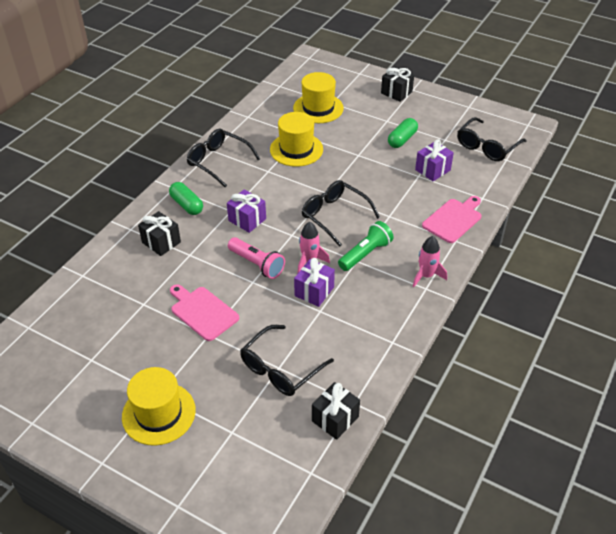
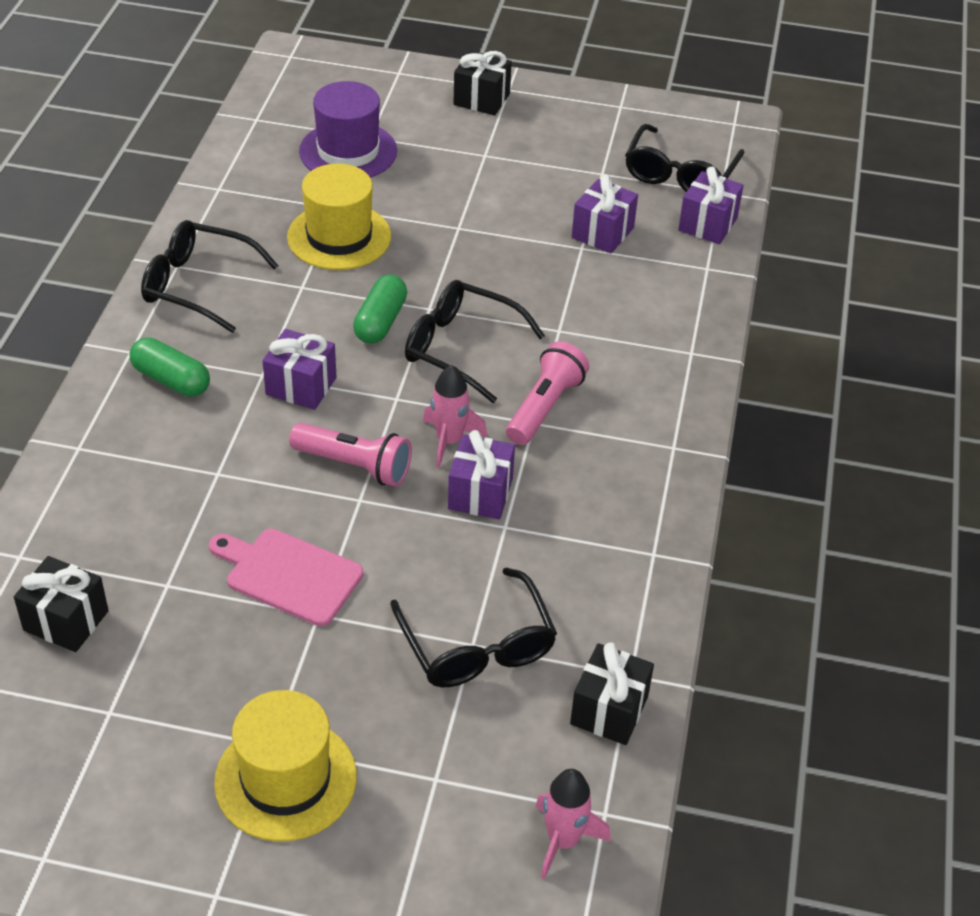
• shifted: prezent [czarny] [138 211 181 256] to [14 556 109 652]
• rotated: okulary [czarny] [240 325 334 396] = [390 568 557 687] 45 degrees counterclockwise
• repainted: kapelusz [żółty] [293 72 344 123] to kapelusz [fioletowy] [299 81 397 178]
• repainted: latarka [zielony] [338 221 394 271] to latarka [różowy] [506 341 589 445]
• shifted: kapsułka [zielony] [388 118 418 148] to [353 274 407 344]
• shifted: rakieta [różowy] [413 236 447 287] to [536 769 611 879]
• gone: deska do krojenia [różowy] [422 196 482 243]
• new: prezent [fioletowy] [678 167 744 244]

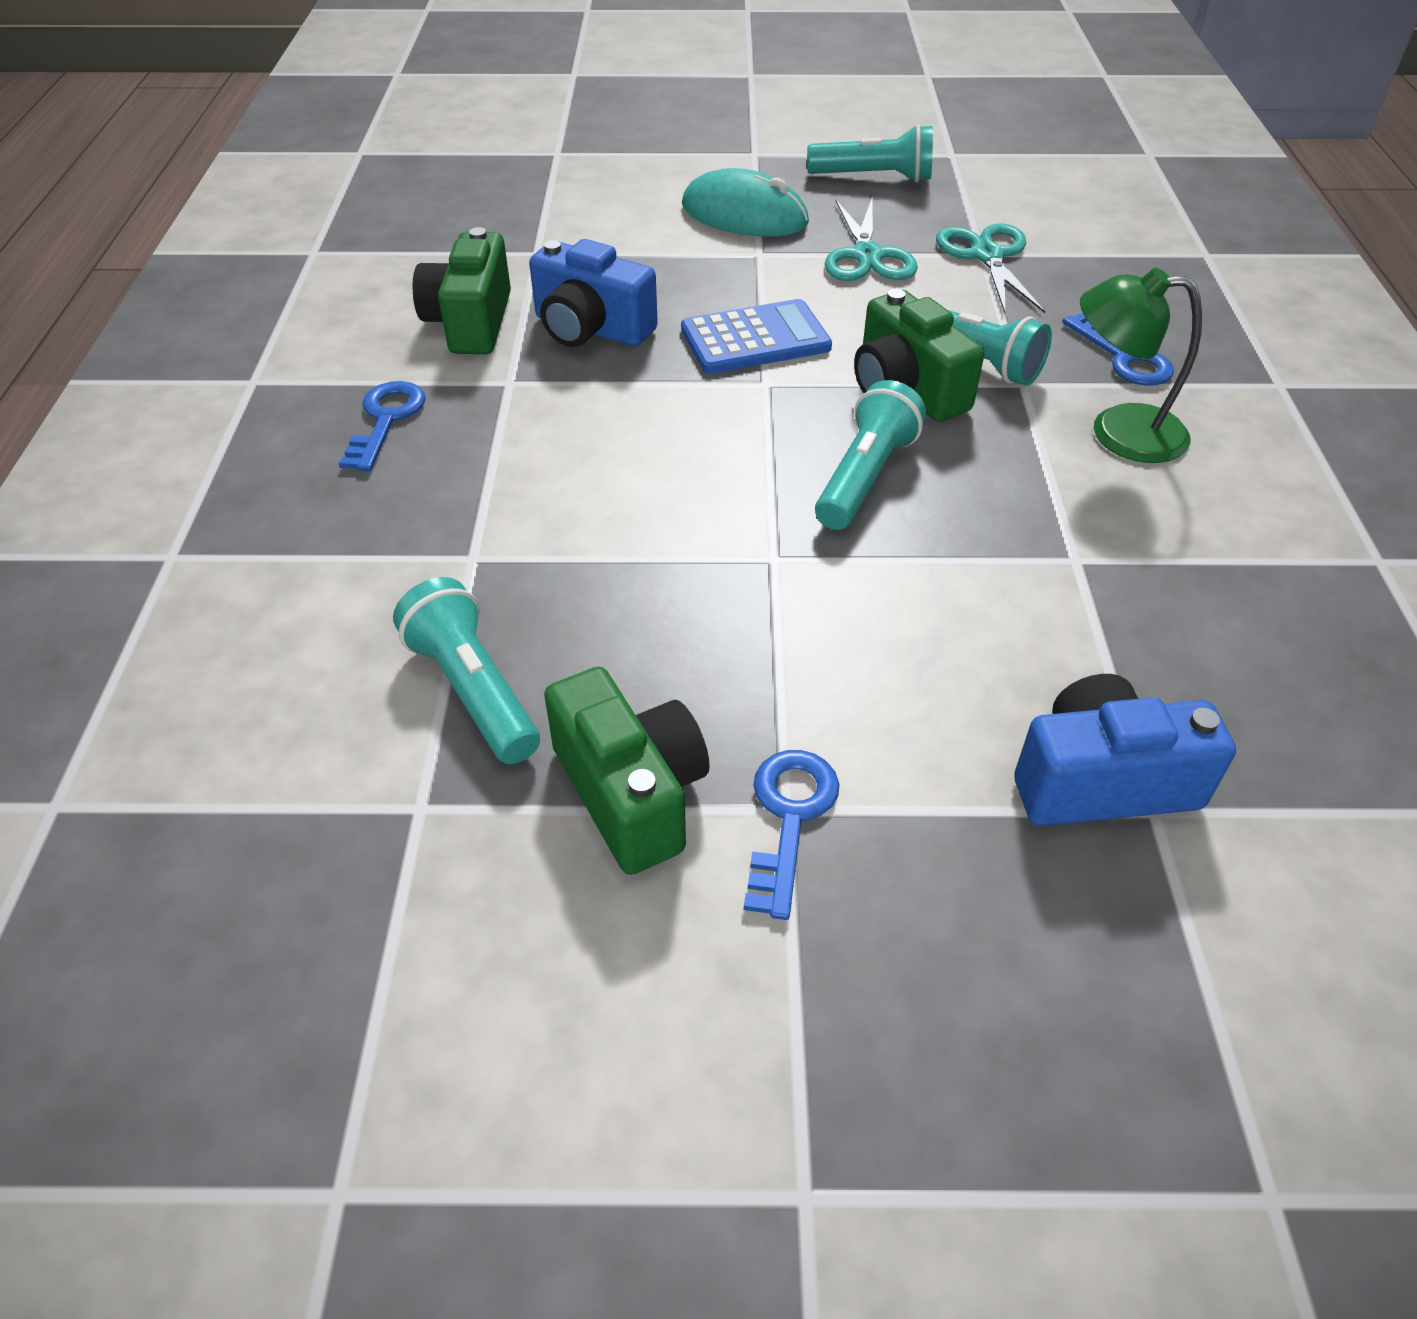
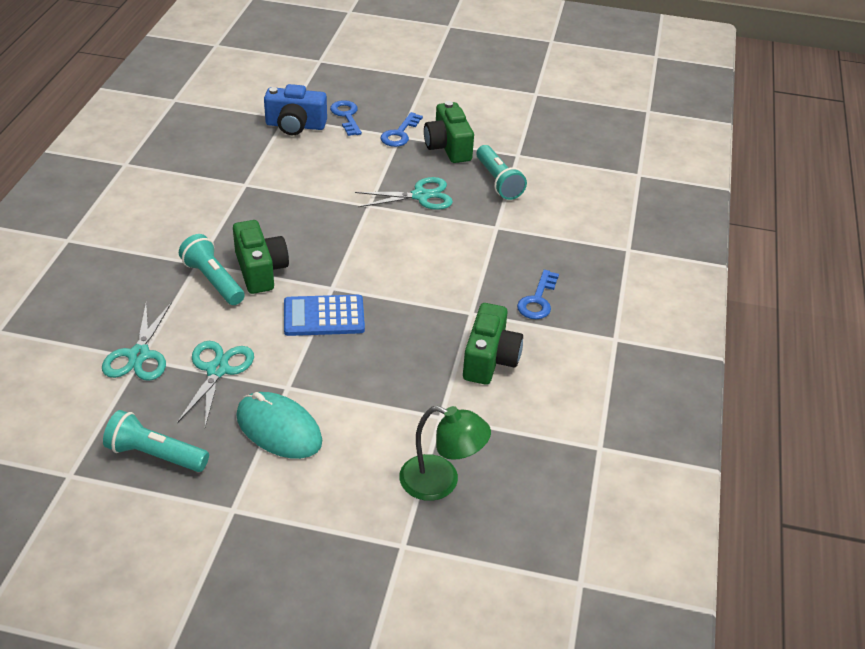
• gone: aparat fotograficzny [niebieski] [529 239 658 347]
• gone: latarka [turkusowy] [815 380 926 530]
• shifted: klucz [niebieski] [1062 313 1174 386] to [330 100 362 136]
• shifted: lampka [zielony] [1080 268 1202 463] to [399 406 491 501]
• new: nożyczki [turkusowy] [355 177 453 210]

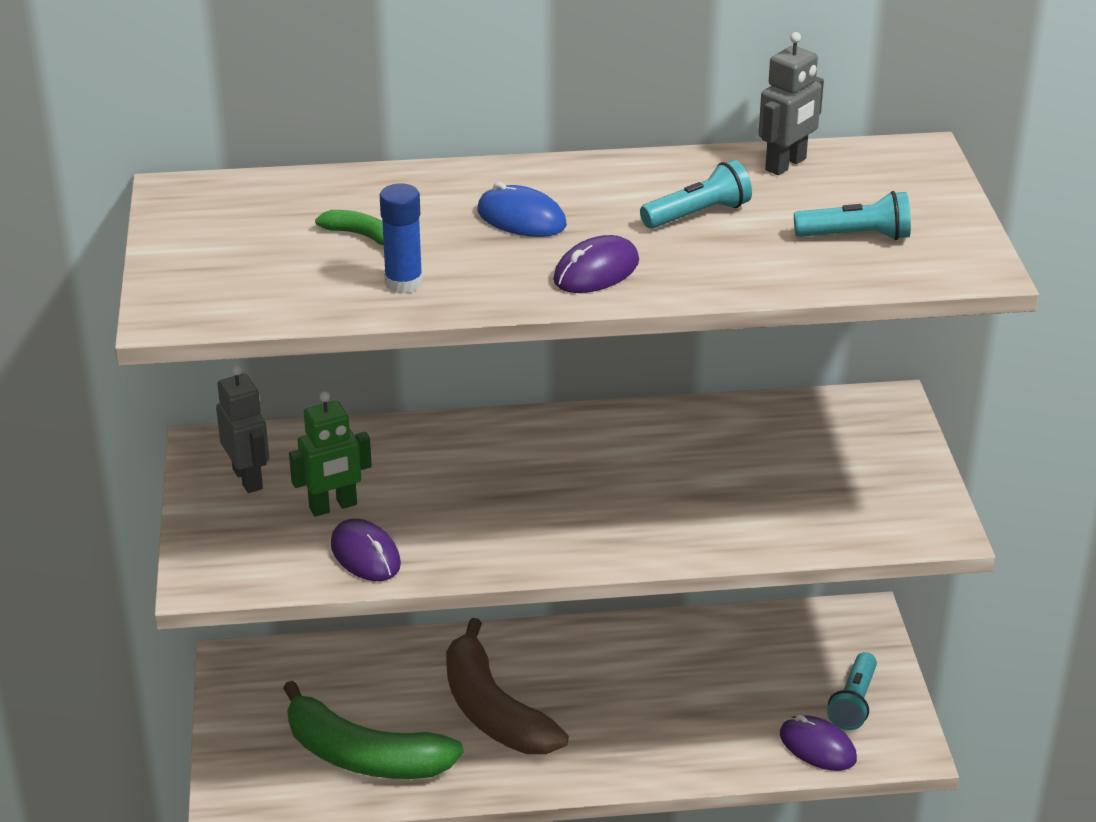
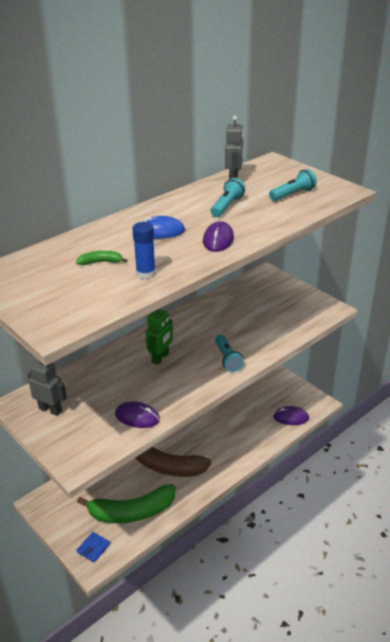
• shifted: robot [zielony] [289 391 372 517] to [146 309 173 365]
• shifted: latarka [turkusowy] [827 652 877 730] to [215 335 244 372]
• new: portfel [niebieski] [77 532 110 563]

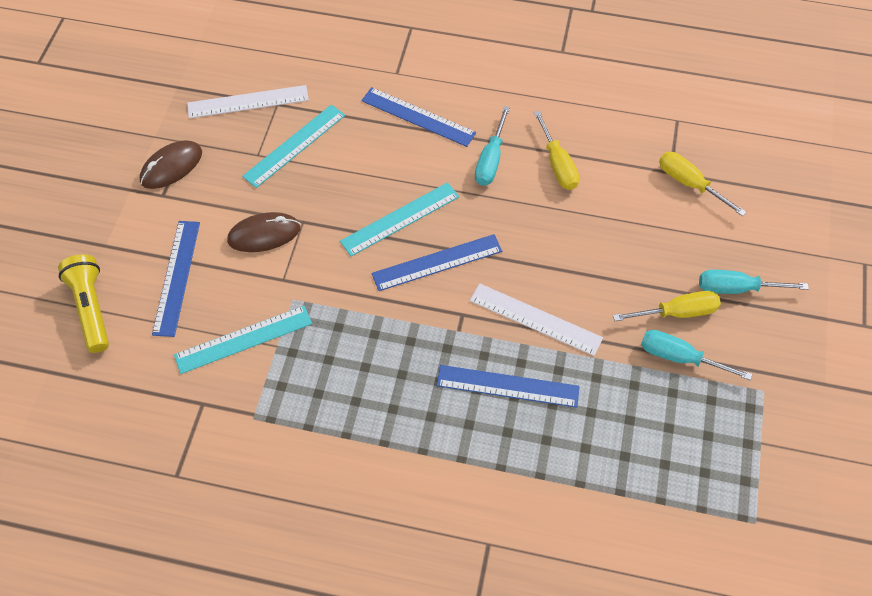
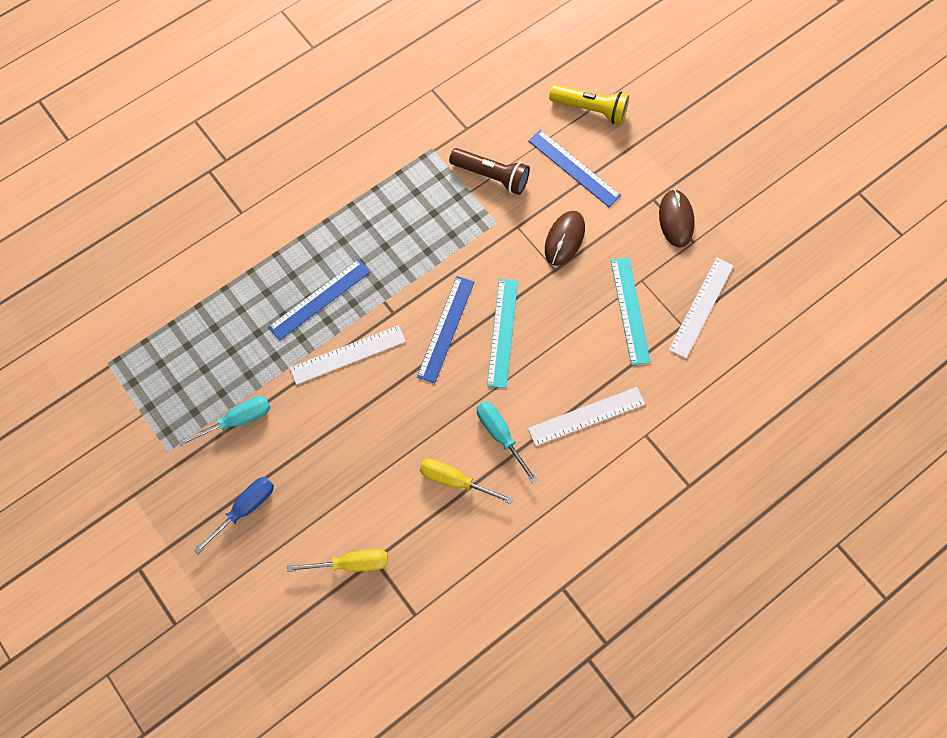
• swapped: linijka [turkusowy] [174 306 312 374] to latarka [brązowy] [449 148 530 195]
• repainted: linijka [niebieski] [361 87 476 147] to linijka [biały] [528 387 645 446]
• gone: śrubokręt [żółty] [613 291 721 321]
• repainted: śrubokręt [turkusowy] [699 270 809 294] to śrubokręt [niebieski] [194 477 274 554]

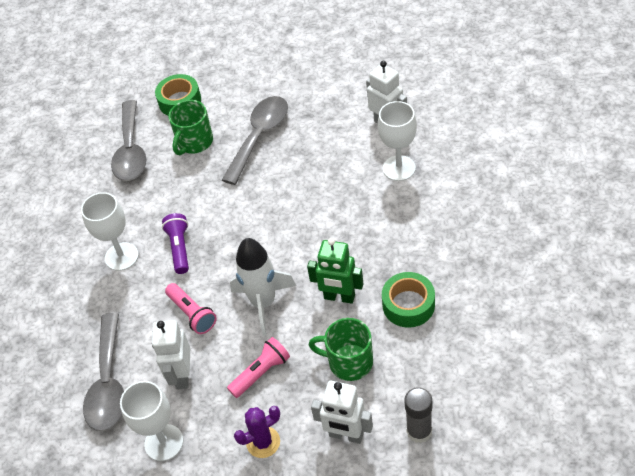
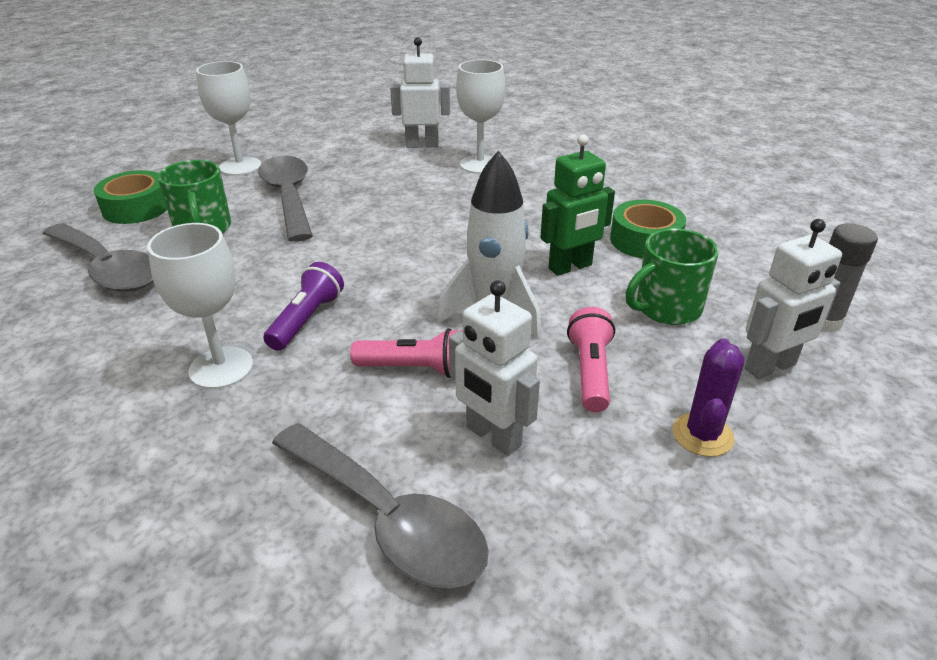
• shifted: kielich [biały] [120 381 183 461] to [196 61 261 176]
• rotated: latarka [fioletowy] [162 213 189 274] = [263 262 344 351] 75 degrees clockwise

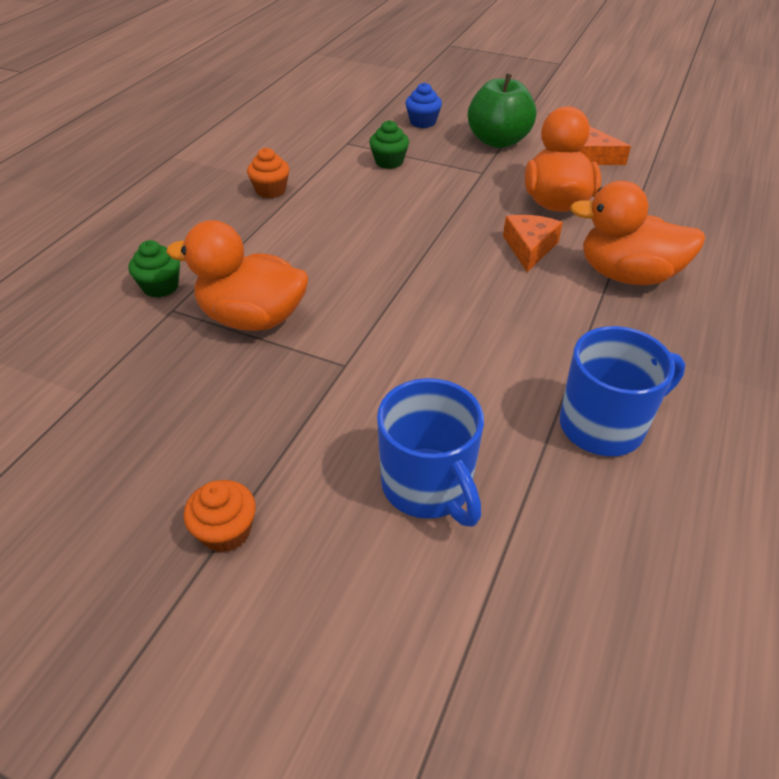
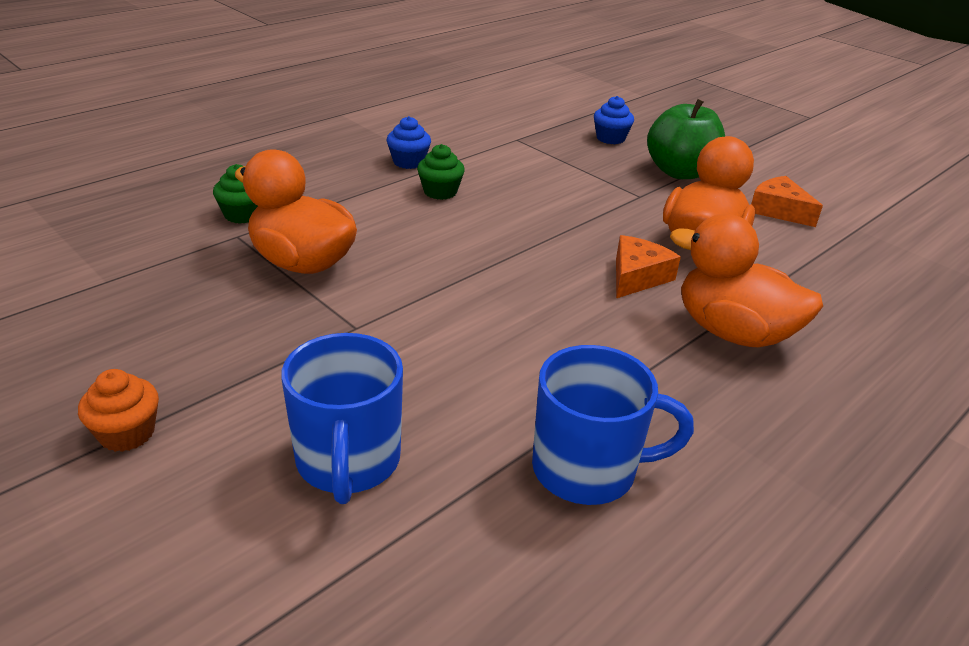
• repainted: muffinka [pomarańczowy] [247 148 289 198] to muffinka [niebieski] [387 116 431 169]
• shifted: muffinka [zielony] [369 120 409 169] to [417 144 465 200]

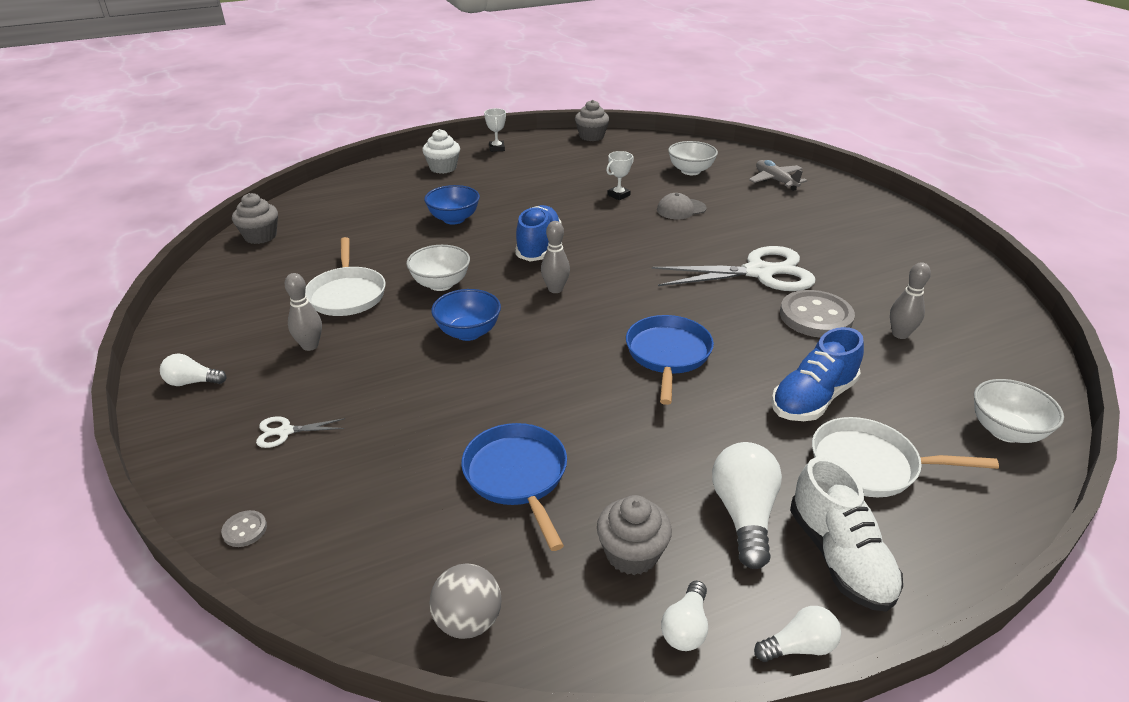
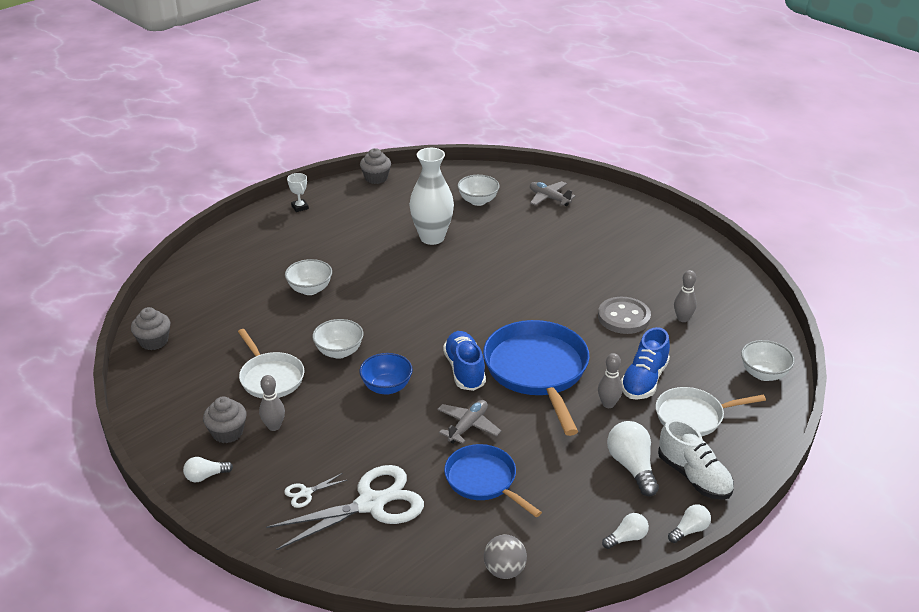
• gone: guzik [szary] [221 510 267 547]
• gone: muffinka [biały] [422 129 460 174]
• repainted: miska [niebieski] [424 185 480 225] to miska [biały] [285 259 332 295]
• shifted: but [niebieski] [515 205 561 262] to [443 331 486 391]
• shifted: kręgiel [szary] [541 221 570 293] to [598 353 623 408]
• shifted: muffinka [szary] [597 495 672 575] to [203 396 247 443]
• swapped: puchar [biały] [606 151 634 200] to wazon [biały] [409 148 454 245]
• scaled: patelnia [niebieski] [626 315 714 405] = [483 320 590 436] x1.66
• shifted: nożyczki [biały] [652 246 815 291] to [266 465 424 550]
• gone: czapka [szary] [657 193 707 219]
• rotated: żarówka [biały] [661 581 708 651] = [602 513 649 549] 120 degrees counterclockwise
• new: samolot [szary] [437 400 501 444]

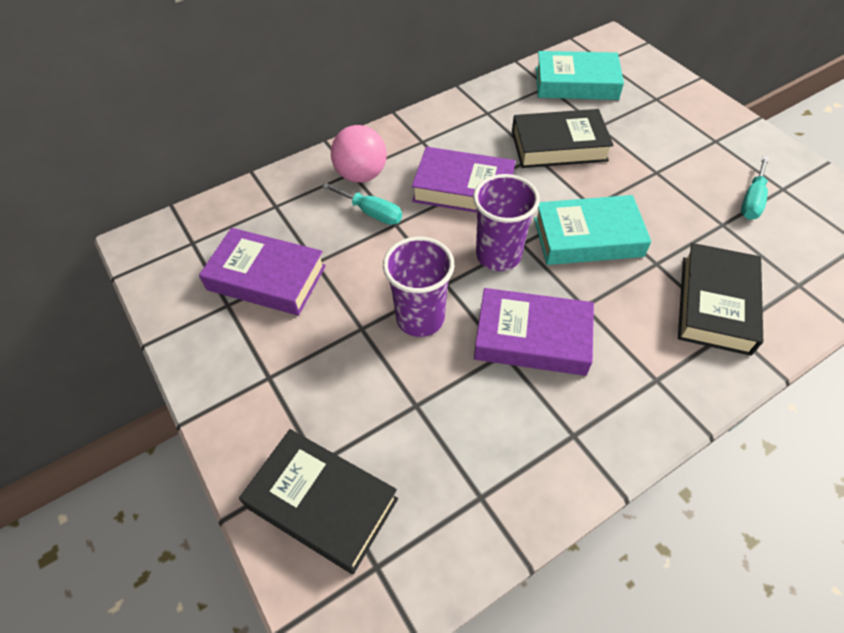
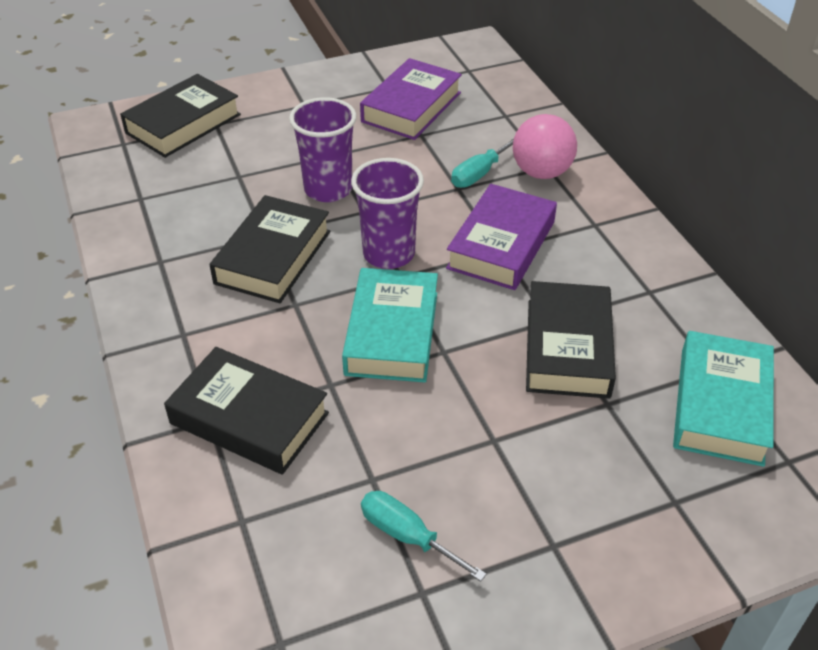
• repainted: książka [fioletowy] [474 288 594 376] to książka [czarny] [210 195 331 303]

